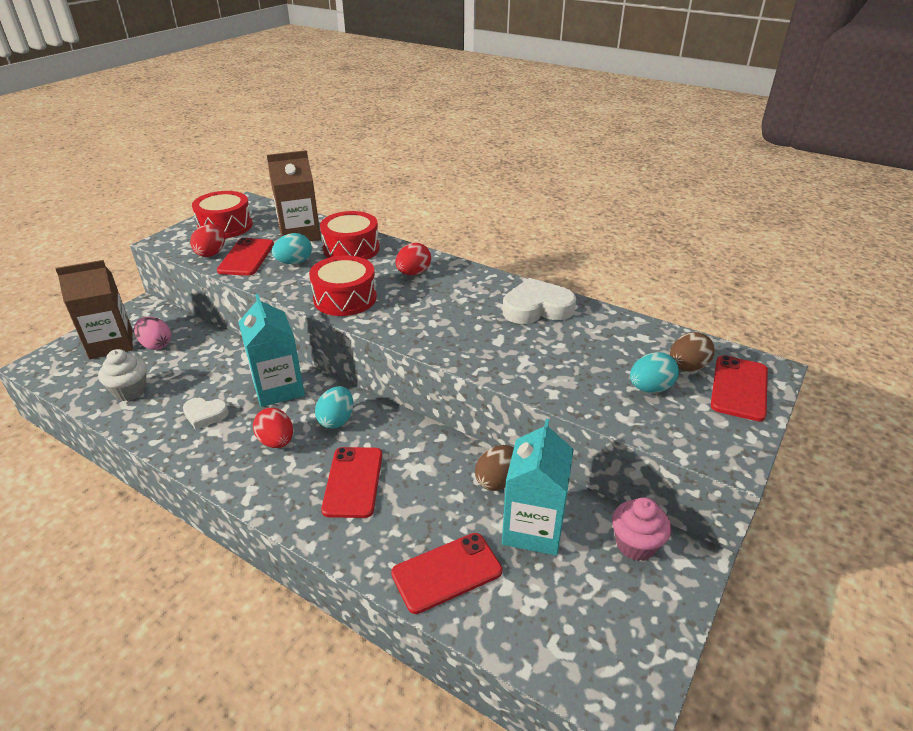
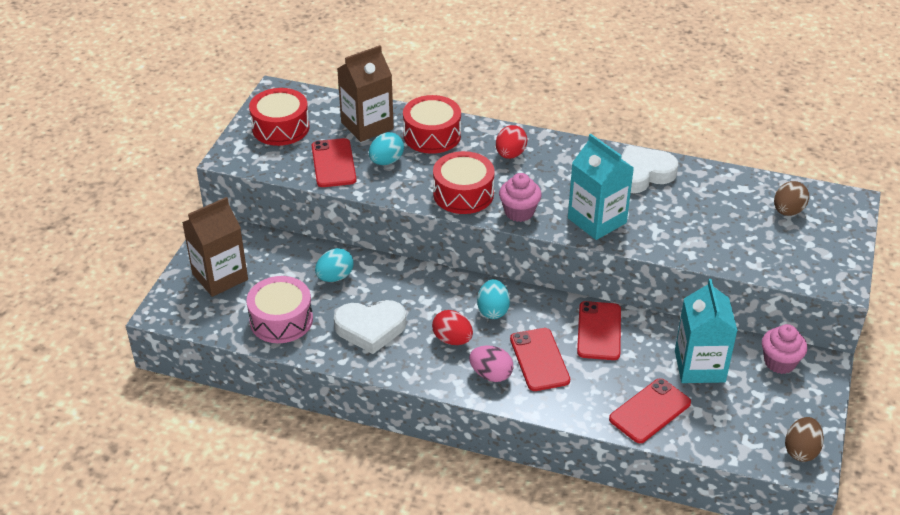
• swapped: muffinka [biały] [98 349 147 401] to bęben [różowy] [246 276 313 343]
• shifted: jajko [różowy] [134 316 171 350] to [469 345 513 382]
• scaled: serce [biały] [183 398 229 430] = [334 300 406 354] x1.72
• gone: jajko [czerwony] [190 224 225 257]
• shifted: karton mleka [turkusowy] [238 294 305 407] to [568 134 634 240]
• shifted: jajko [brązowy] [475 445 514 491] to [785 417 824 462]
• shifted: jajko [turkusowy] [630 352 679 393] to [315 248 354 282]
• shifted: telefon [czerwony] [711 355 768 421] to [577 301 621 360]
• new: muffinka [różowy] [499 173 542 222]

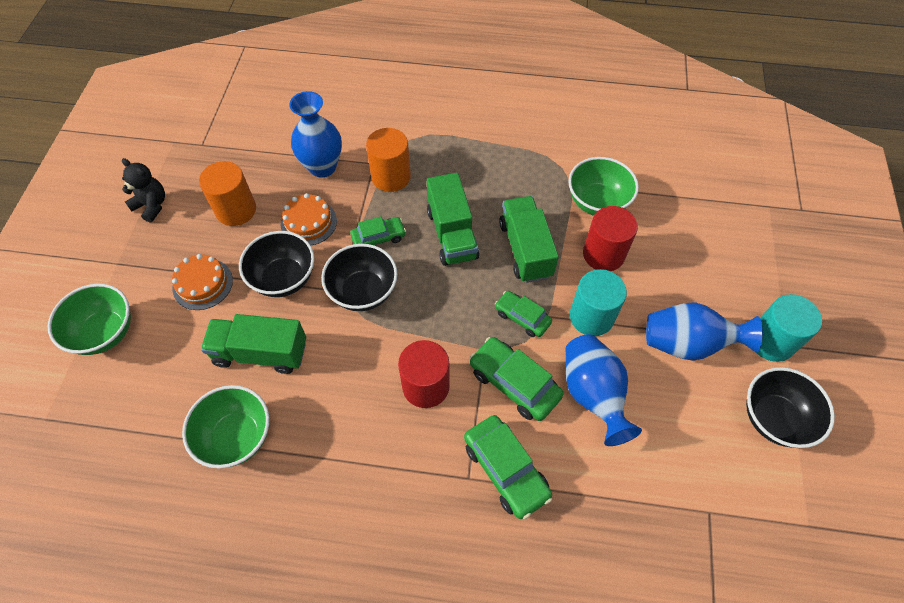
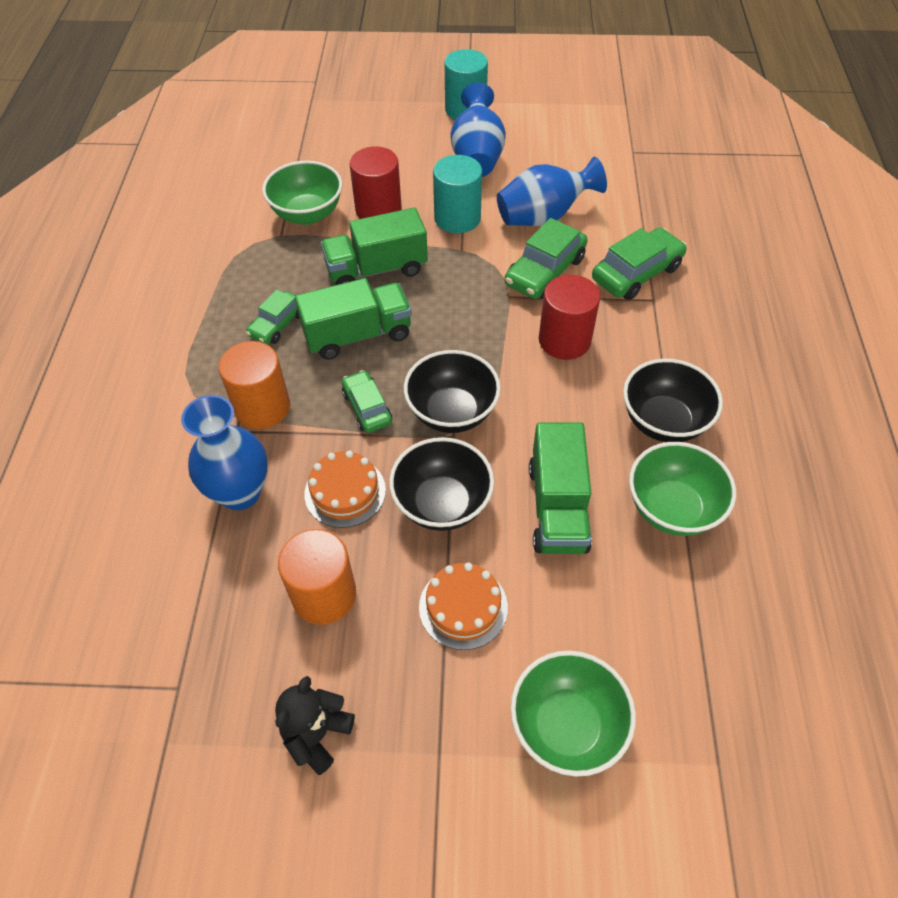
• shifted: samochód [zielony] [495 291 552 337] to [246 289 300 344]
• shifted: miska [czarny] [746 367 835 448] to [623 359 723 442]

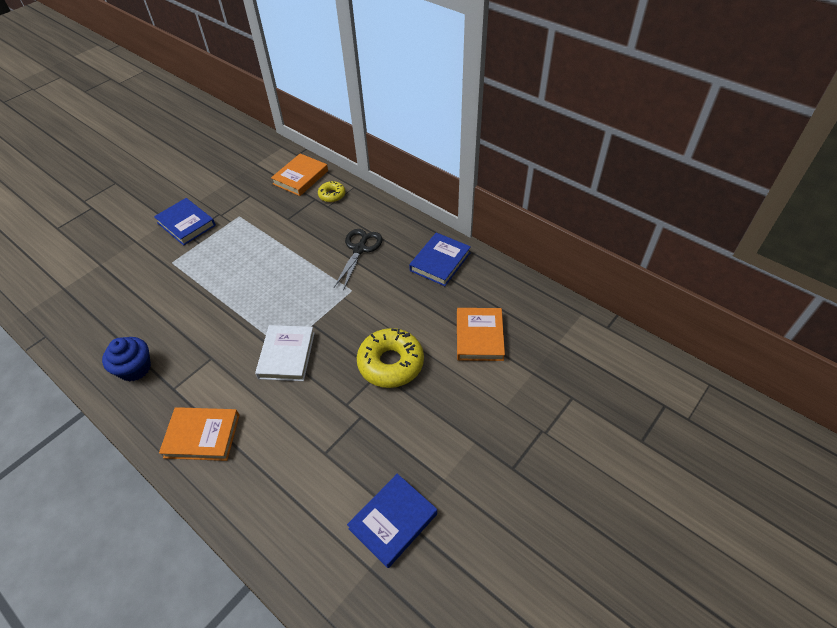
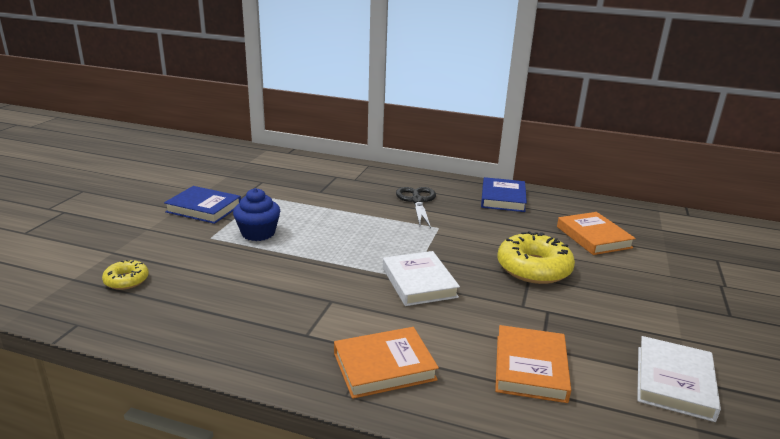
• shifted: muffinka [niebieski] [102 337 151 382] to [233 188 280 241]
• shifted: książka [pomarańczowy] [271 154 328 196] to [495 325 571 403]
• shifted: donut [żółty] [318 181 345 202] to [102 260 149 290]
• repainted: książka [niebieski] [347 474 437 568] to książka [biały] [637 336 721 422]

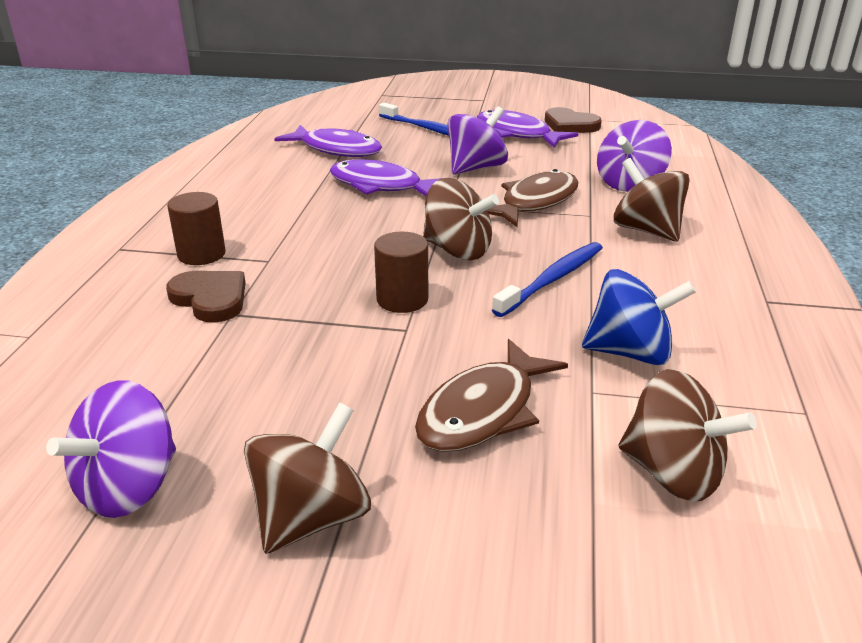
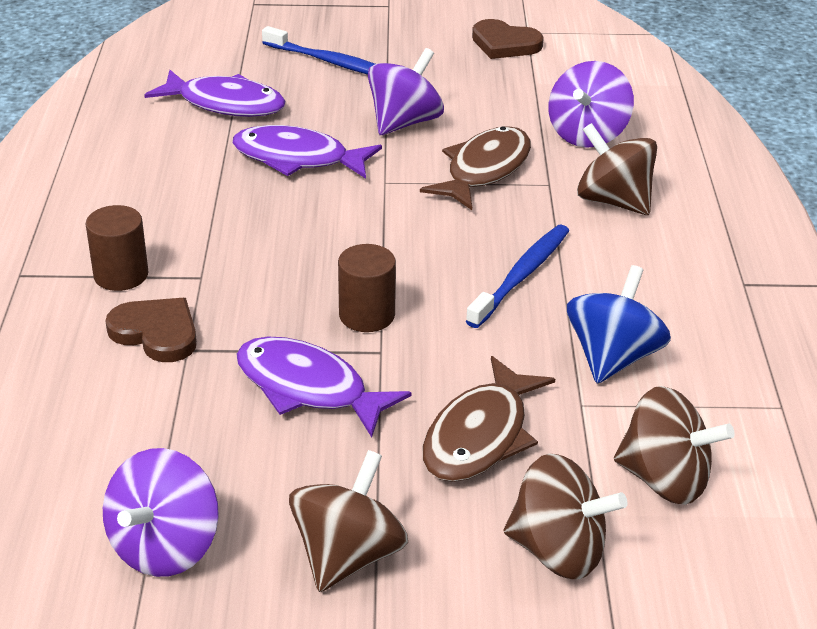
• shifted: bączek [brązowy] [423 178 499 260] to [504 454 628 579]
• shifted: ryba [fioletowy] [477 110 578 148] to [236 336 412 438]
• rotated: bączek [niebieski] [582 269 696 365] = [567 265 671 384] 60 degrees counterclockwise

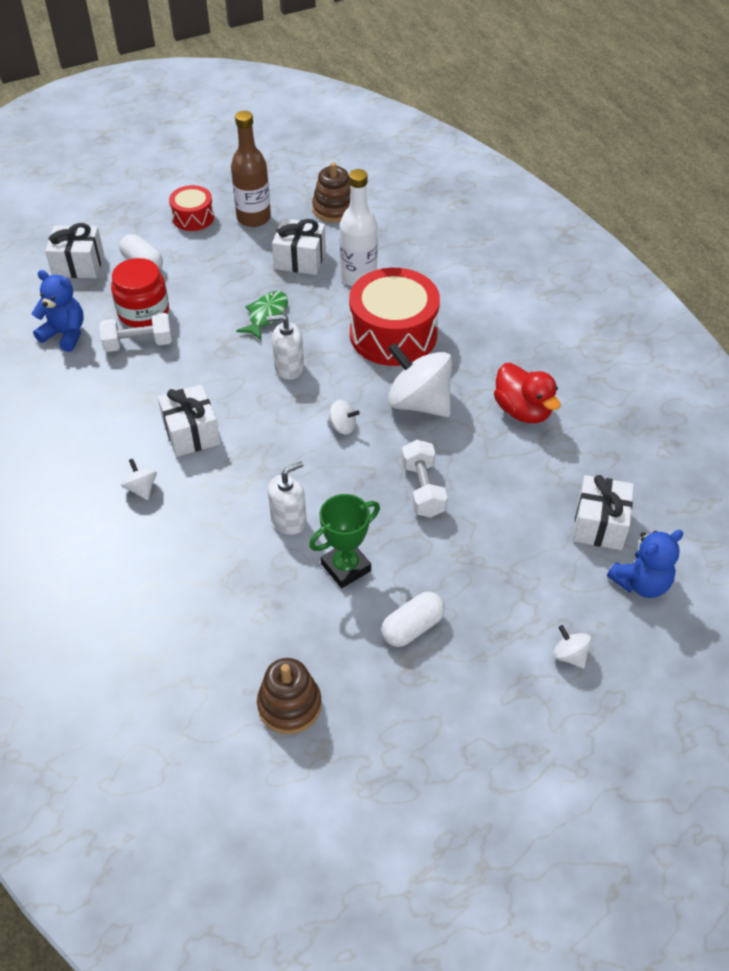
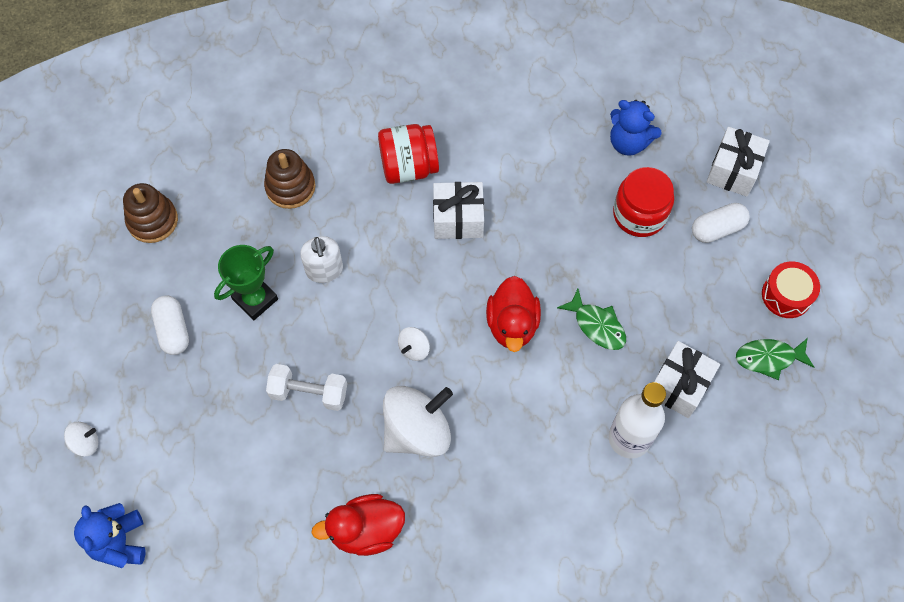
• rotated: miś [niebieski] [32 270 84 352] = [610 100 662 156] 75 degrees clockwise
• gone: hantel [biały] [99 313 172 352]
• swapped: bączek [biały] [121 459 157 500] to słoik [czerwony] [378 124 439 184]
• swapped: butelka [brązowy] [231 111 271 227] to ryba [zielony] [736 338 814 380]
• swapped: dozownik mydła [biały] [266 314 304 380] to kaczka [czerwony] [486 276 541 352]
• rotated: puchar [zielony] [309 494 380 588] = [214 245 278 320] 60 degrees clockwise
• shifted: zabawka nakładanka [brązowy] [312 162 350 223] to [264 149 315 209]
• gone: bęben [czerwony] [349 268 440 366]
• gone: prezent [biały] [573 475 634 550]

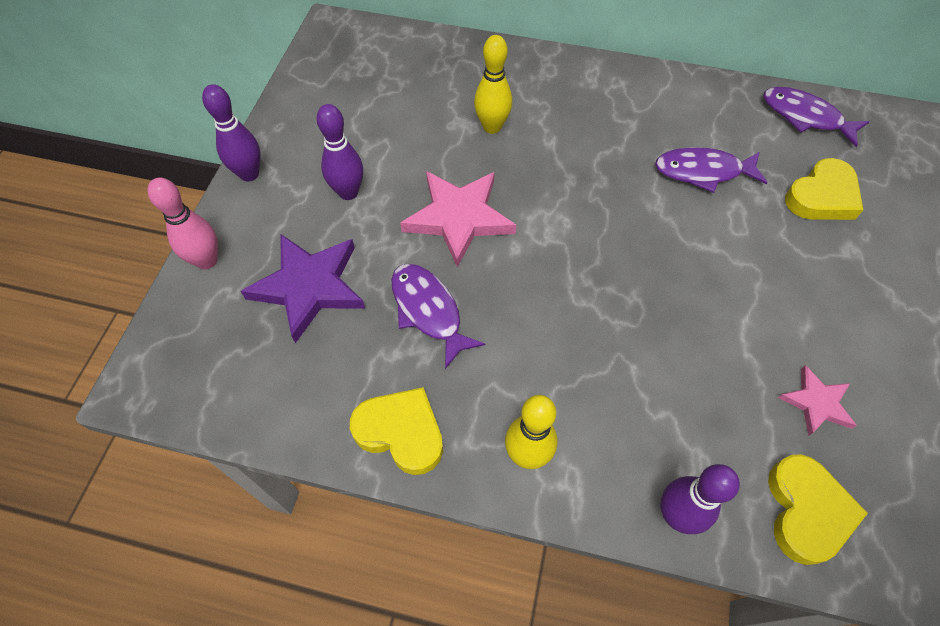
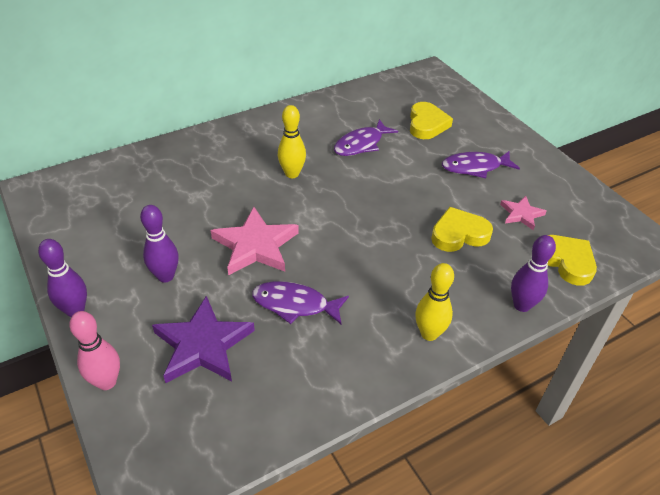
• shifted: serce [żółty] [350 387 443 475] to [431 207 493 252]
• shifted: kręgiel [żółty] [474 35 512 134] to [278 105 306 178]
• shifted: ryba [fioletowy] [763 87 870 147] to [442 151 520 178]

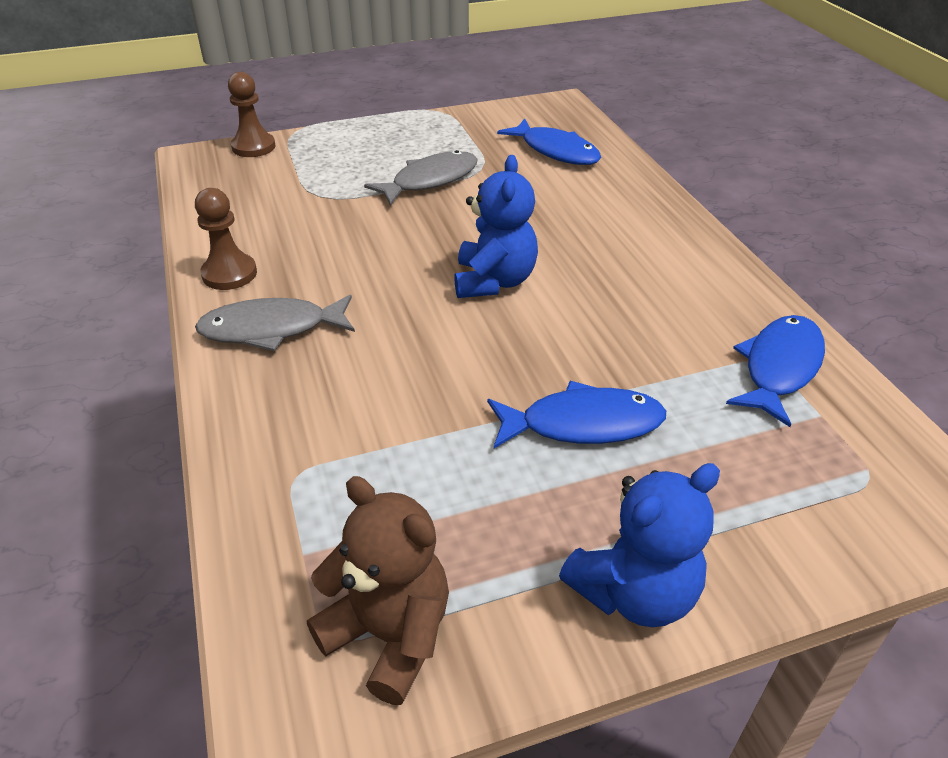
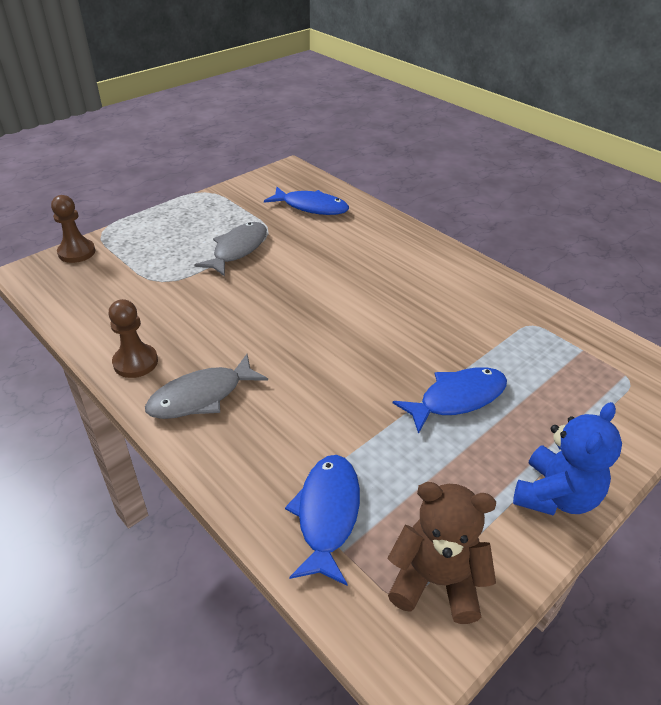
• gone: miś [niebieski] [454 155 538 298]
• shifted: ryba [niebieski] [726 315 825 427] to [285 455 360 586]

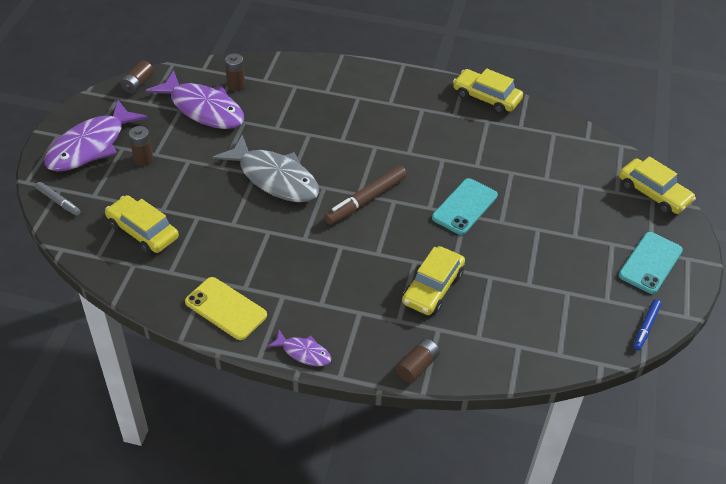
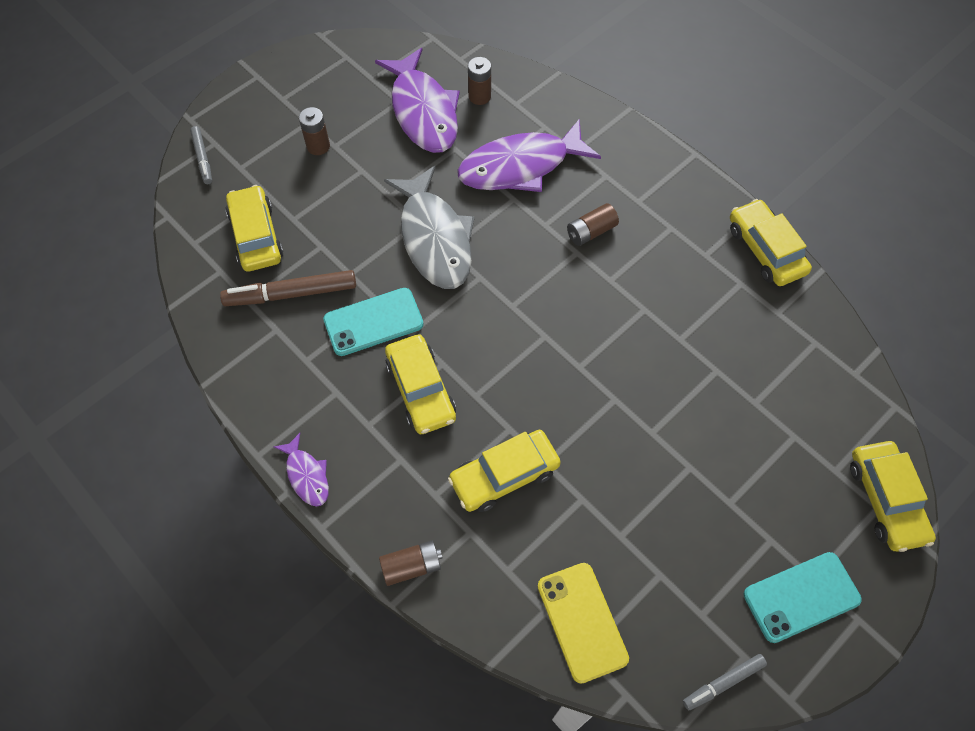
• shifted: ryba [fioletowy] [44 100 148 172] to [457 118 601 192]
• shifted: bateria [brązowy] [120 60 154 94] to [567 203 619 246]
• shifted: telefon [żółty] [185 277 267 340] to [538 563 629 683]
• shifted: flamaster [brązowy] [324 166 407 225] to [220 270 356 306]
• shifted: telefon [turkusowy] [432 178 498 235] to [323 288 424 356]
• repainted: flamaster [niebieski] [633 299 661 350] to flamaster [szary] [683 654 767 710]
• new: samochód [żółty] [385 334 456 434]

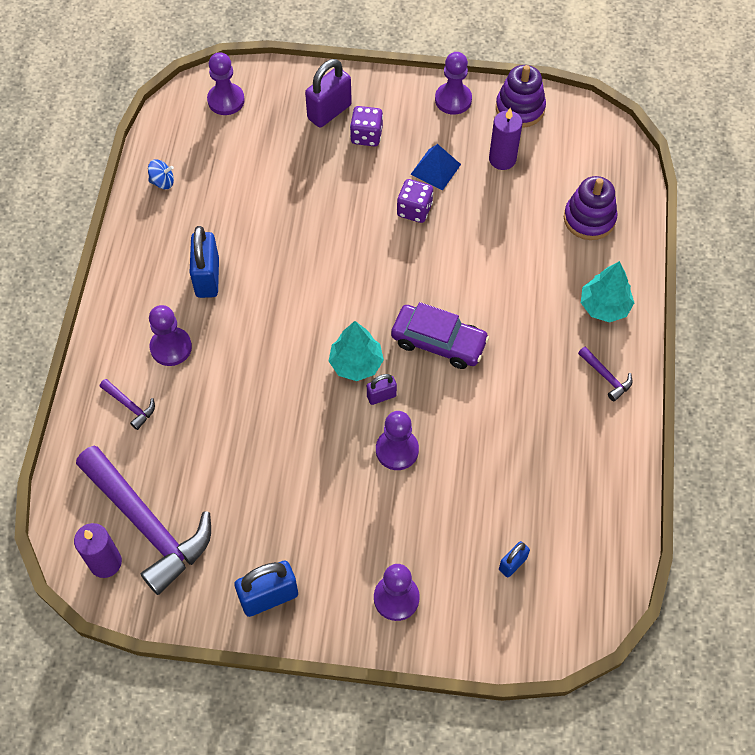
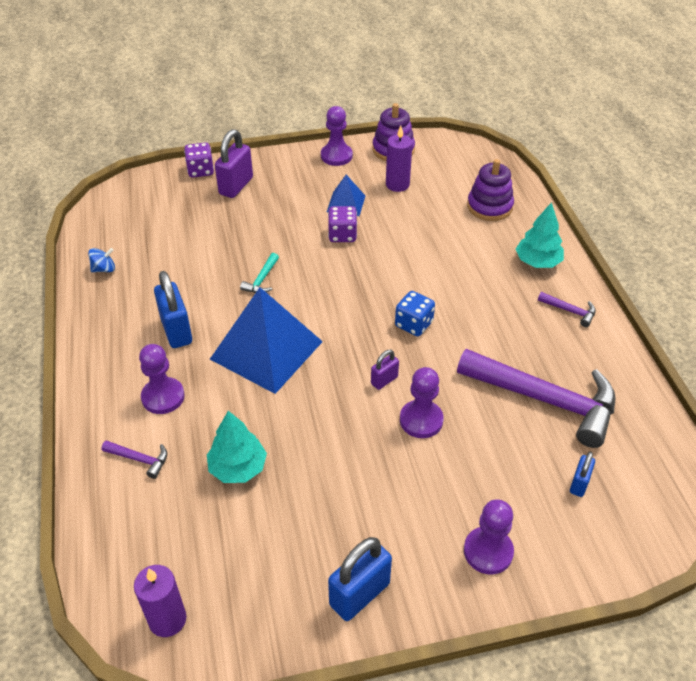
• shifted: młotek [fioletowy] [76 445 211 595] to [457 349 616 448]
• gone: pionek [fioletowy] [207 52 245 115]
• shifted: drzewko [turkusowy] [329 321 384 381] to [207 411 267 483]
• shifted: kostka do gry [fioletowy] [350 106 383 147] to [184 142 214 178]
• swapped: samochód [fioletowy] [391 302 489 369] to kostka do gry [niebieski] [395 291 435 336]
• new: piramida [niebieski] [210 287 323 394]
• new: młotek [turkusowy] [240 253 279 293]

